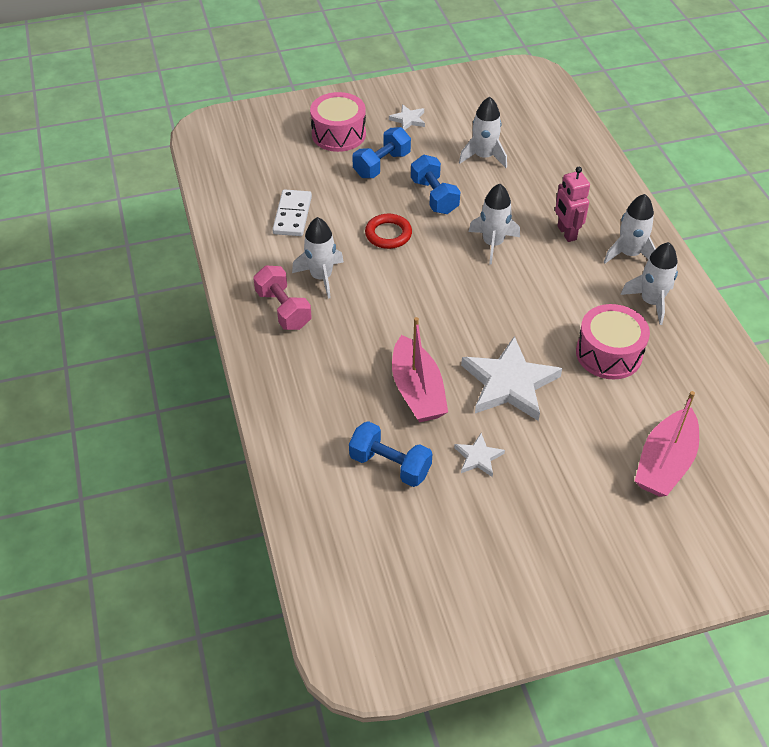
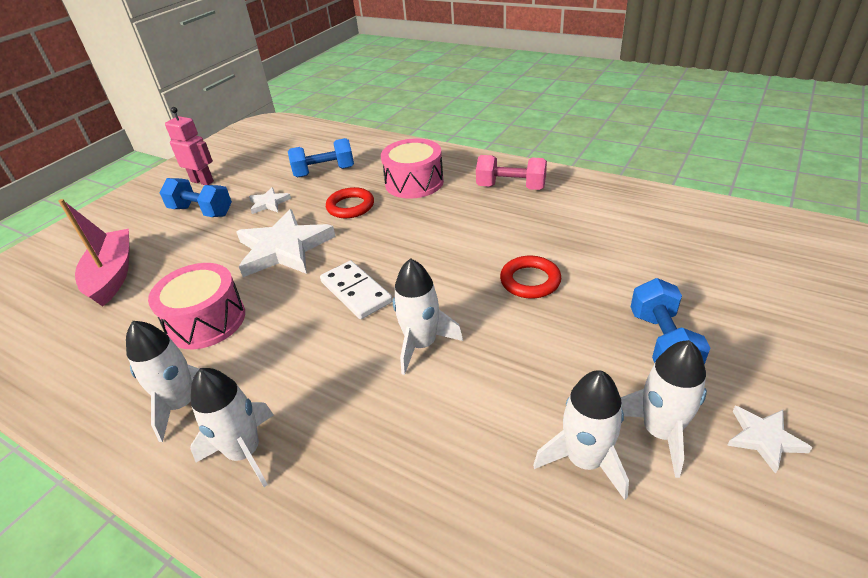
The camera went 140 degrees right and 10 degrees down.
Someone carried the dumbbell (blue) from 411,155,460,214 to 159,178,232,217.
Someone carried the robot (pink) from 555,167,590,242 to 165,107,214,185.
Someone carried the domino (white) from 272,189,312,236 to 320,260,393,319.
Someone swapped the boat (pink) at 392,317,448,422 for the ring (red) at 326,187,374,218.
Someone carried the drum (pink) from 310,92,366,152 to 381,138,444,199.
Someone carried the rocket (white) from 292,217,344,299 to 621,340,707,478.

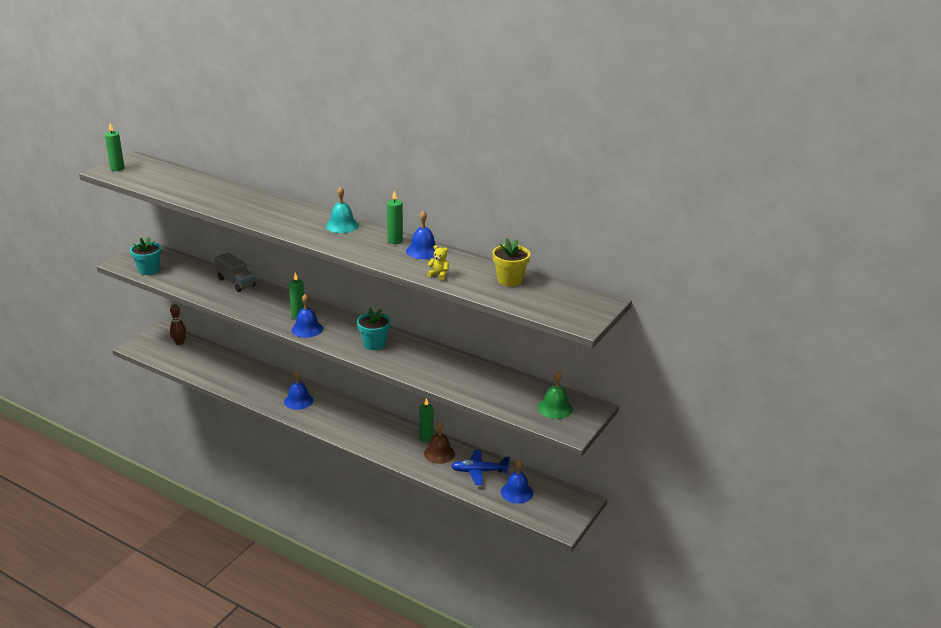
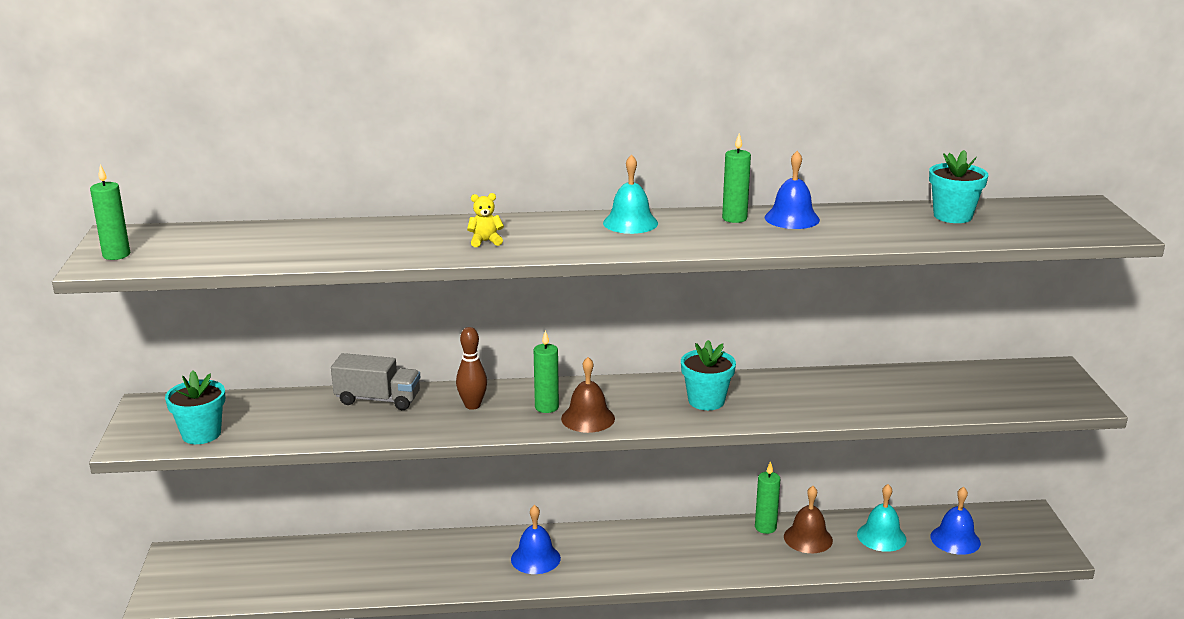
The camera went 35 degrees left and 5 degrees down.
Someone carried the bowling pin (brown) from 170,304,186,345 to 456,327,487,410.
Someone carried the teddy bear (yellow) from 427,245,449,280 to 467,193,504,247.
Someone repainted the bell (blue) at 291,294,323,338, which became the bell (brown) at 561,357,615,433.
Someone swapped the plane (blue) at 451,450,510,485 for the bell (turquoise) at 857,484,906,552.
Someone repainted the flower pot (yellow) at 492,238,530,286, which became the flower pot (turquoise) at 929,150,989,223.
Someone took away the bell (green) at 538,371,573,419.

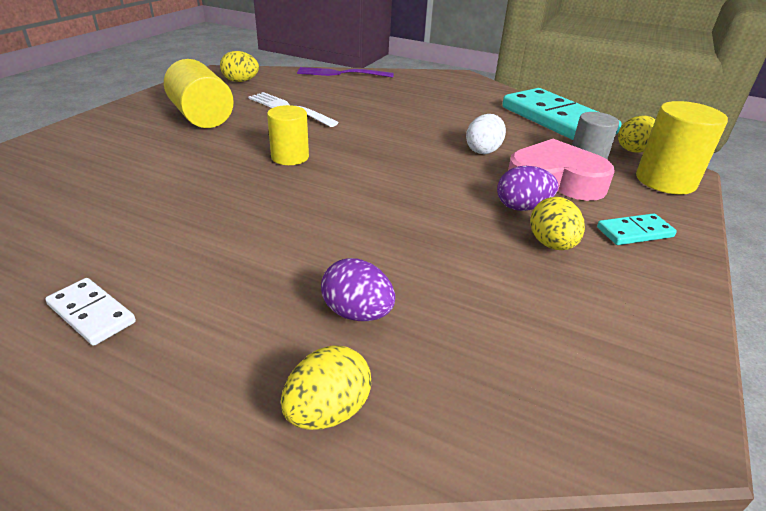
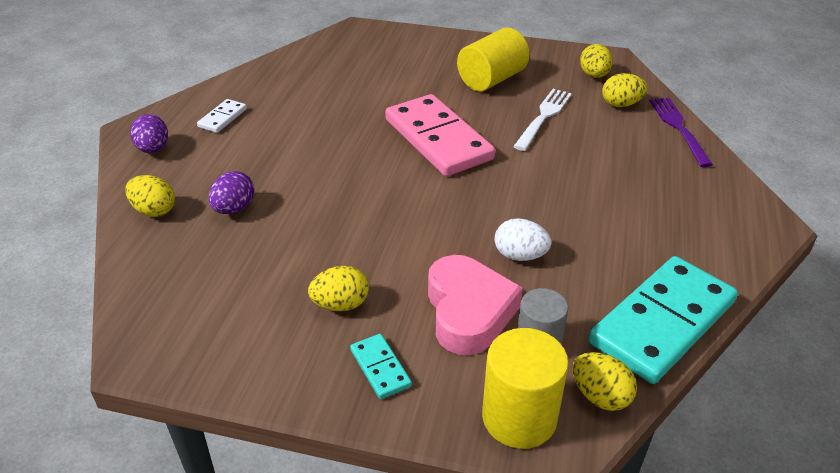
The camera went 80 degrees right and 5 degrees up.
Someone carried the egg (purple) from 497,166,558,211 to 130,114,168,153.
Someone swapped the cylinder (yellow) at 267,105,309,165 for the domino (pink) at 385,94,495,176.
Someone put down the egg (yellow) at 602,73,648,107.

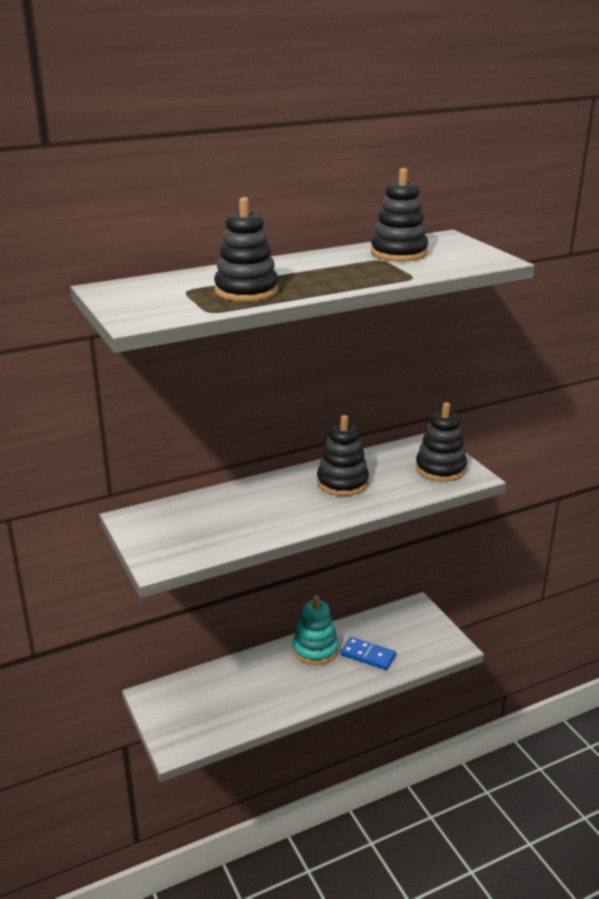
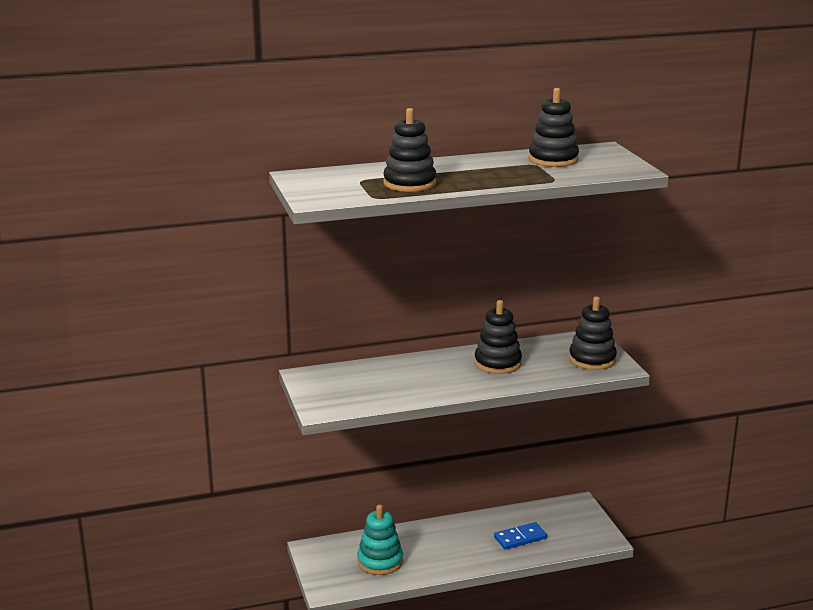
The camera went 10 degrees right and 5 degrees down.
Someone carried the stacking toy (turquoise) from 293,595,339,665 to 357,504,403,575.
Someone rotated the domino (blue) at 341,637,396,670 by 60 degrees counterclockwise.

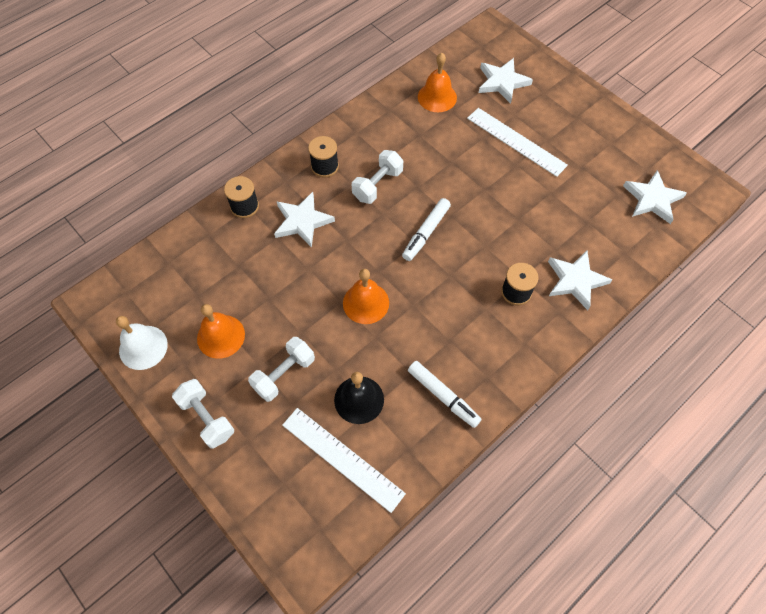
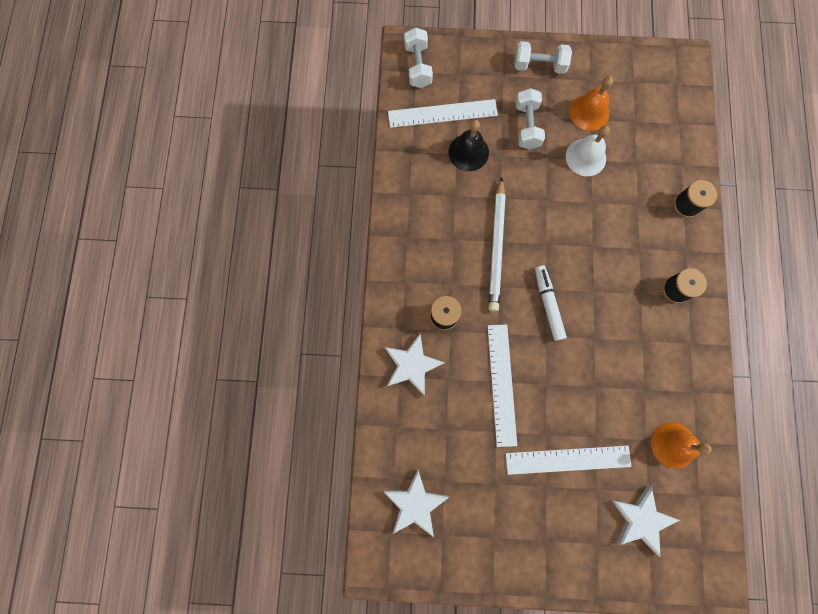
The camera went 135 degrees right and 15 degrees up.
Someone carried the dumbbell (white) from 352,150,403,204 to 404,27,433,88.
Someone put down the pencil (white) at 488,177,506,312.
Someone put down the ruler (white) at 488,324,517,447.
Someone carried the bell (white) from 116,316,168,370 to 566,125,610,176.
Someone took away the star (white) at 274,192,335,248.
Someone took away the bell (orange) at 343,269,389,324.
Someone took away the marker (white) at 408,361,482,428.

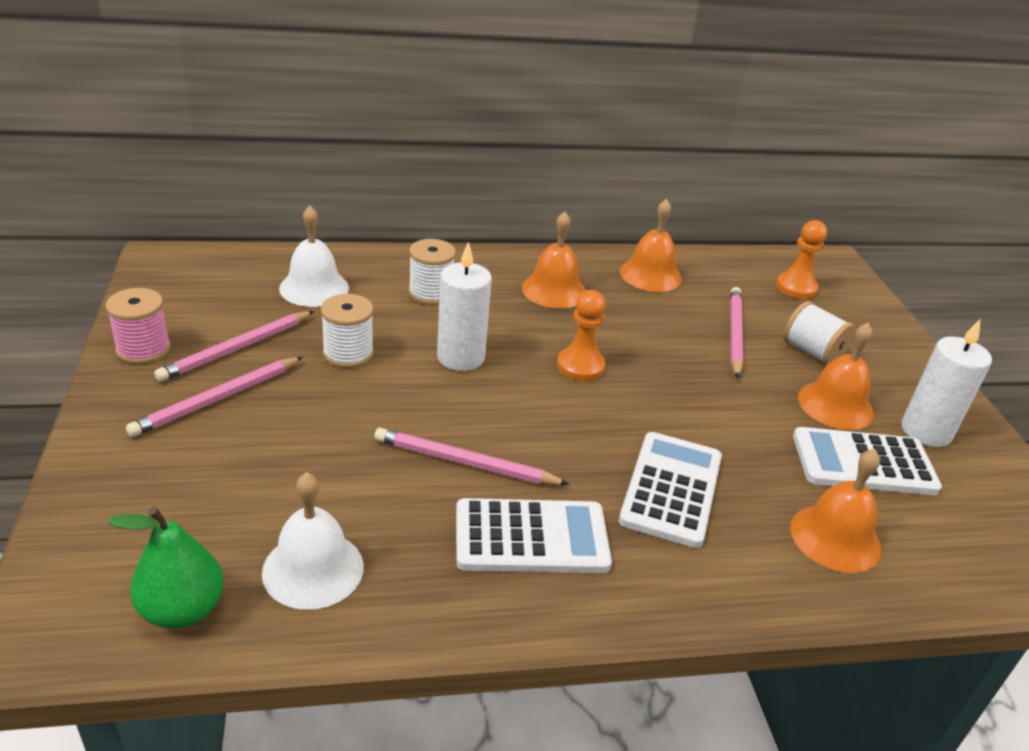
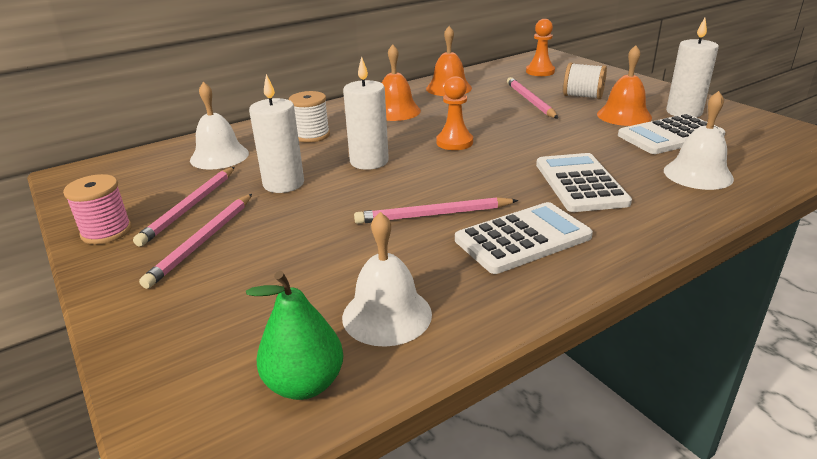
The camera went 20 degrees left and 5 degrees down.
Someone swapped the spool (white) at 321,294,374,368 for the candle (white) at 249,74,304,193.
Someone repainted the bell (orange) at 790,449,881,573, which became the bell (white) at 664,91,734,190.

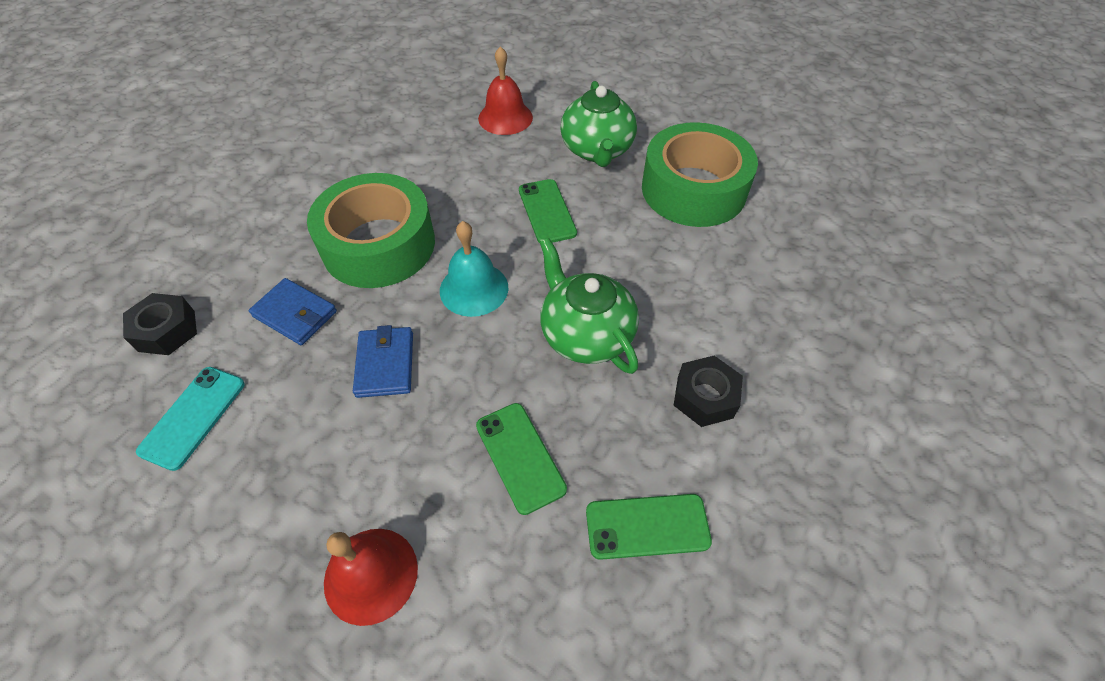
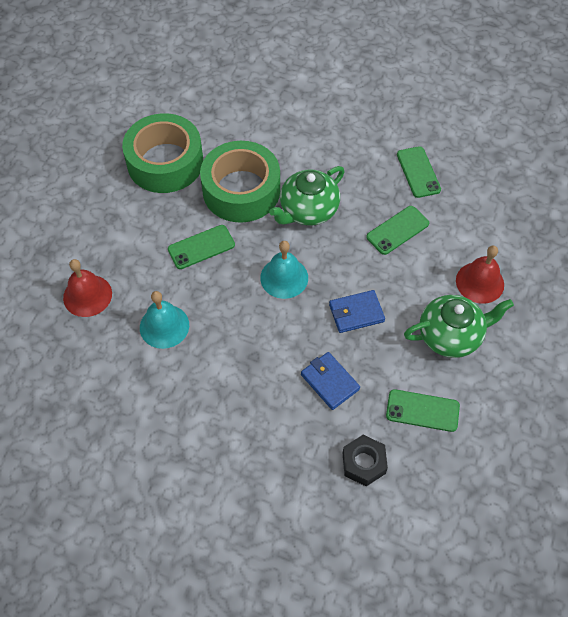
The camera went 100 degrees left and 5 degrees up.
Someone put down the bell (turquoise) at 140,291,189,349.
Someone carried the tape (green) from 307,173,435,288 to 200,141,280,223.
Someone rotated the wallet (blue) at 249,278,337,345 by 60 degrees counterclockwise.
Someone repainted the phone (turquoise) at 136,367,245,471, which became the phone (green) at 386,389,460,432.
Someone carried the teapot (green) from 561,81,637,167 to 404,295,514,358.
Someone took away the nut (black) at 673,356,743,427.

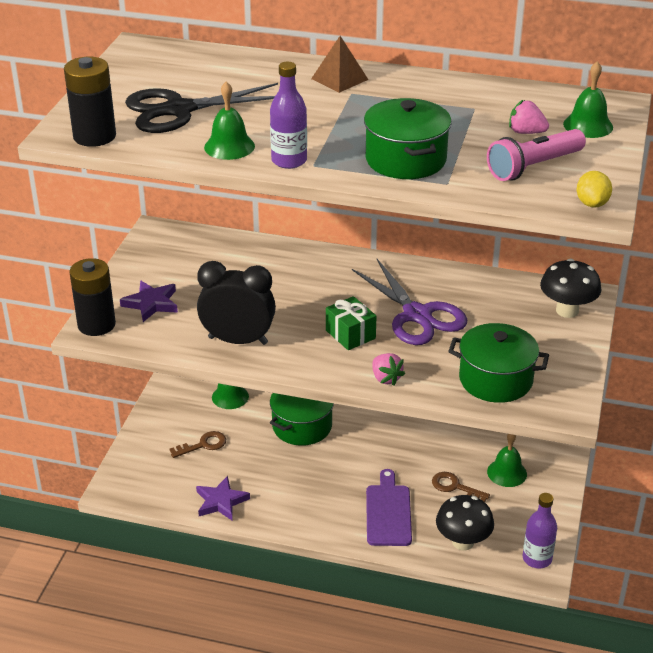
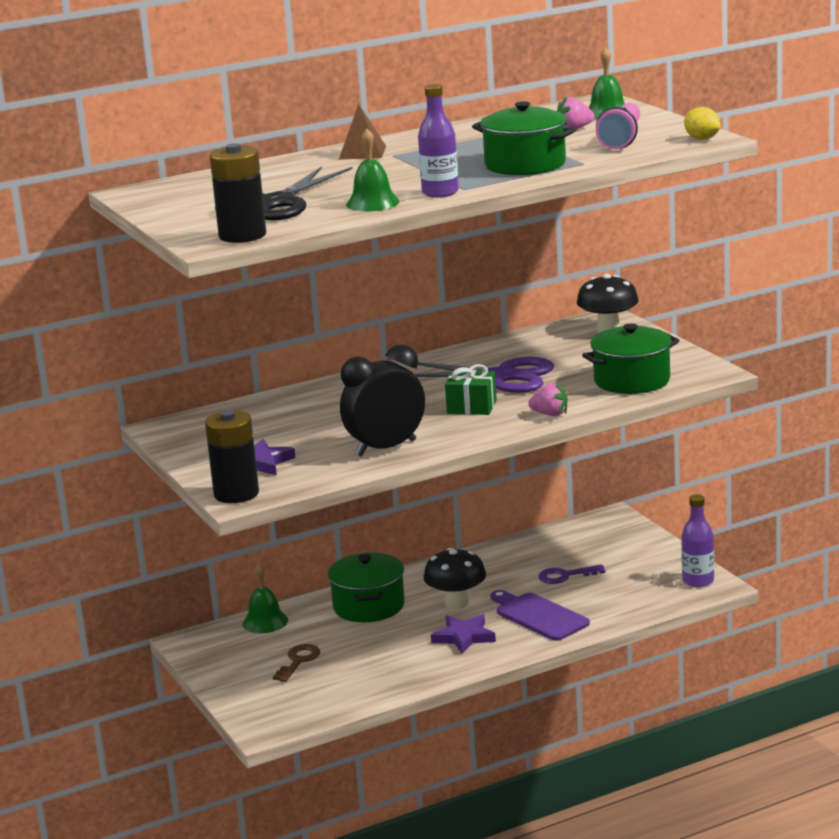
The camera went 40 degrees left and 15 degrees down.
Someone carried the mushroom (black) from 436,495,494,550 to 423,548,486,609.
Someone carried the star (purple) from 196,476,250,520 to 431,615,496,654.
Someone repainted the key (brown) at 432,472,490,502, which became the key (purple) at 538,564,605,584.
Someone took away the bell (green) at 487,434,527,487.

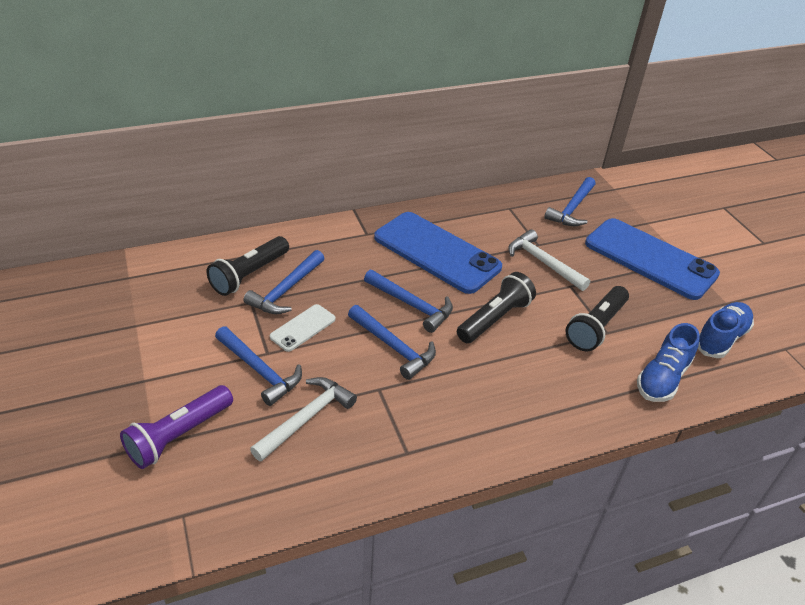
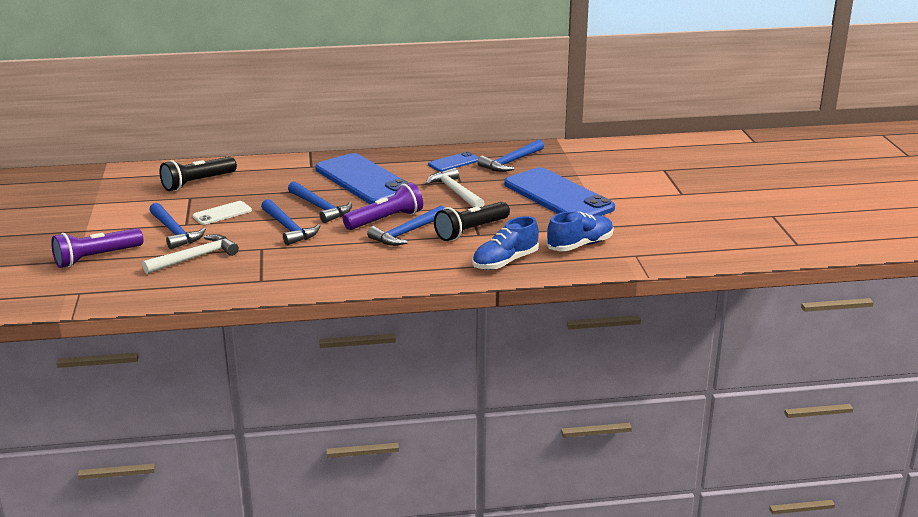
The camera went 15 degrees right and 15 degrees down.
Someone repainted the flashlight (black) at 457,272,536,343, which became the flashlight (purple) at 343,182,423,230.
Someone carried the hammer (blue) from 244,250,325,314 to 367,205,445,246.
Someone put down the phone (blue) at 428,151,479,172.

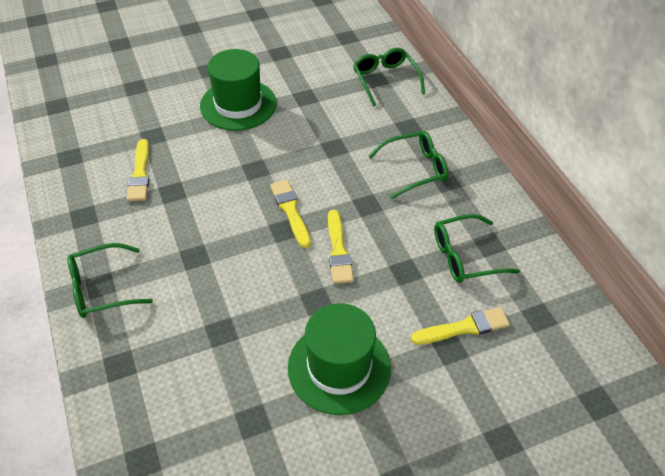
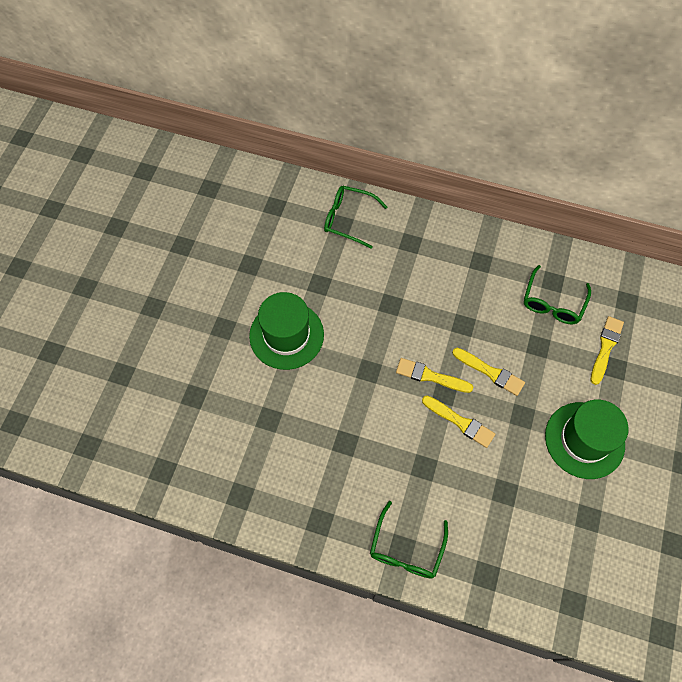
The camera went 50 degrees left and 15 degrees up.
Someone carried the brush (yellow) from 127,139,149,201 to 422,396,495,448.
Someone took away the glasses (green) at 369,131,448,199.

